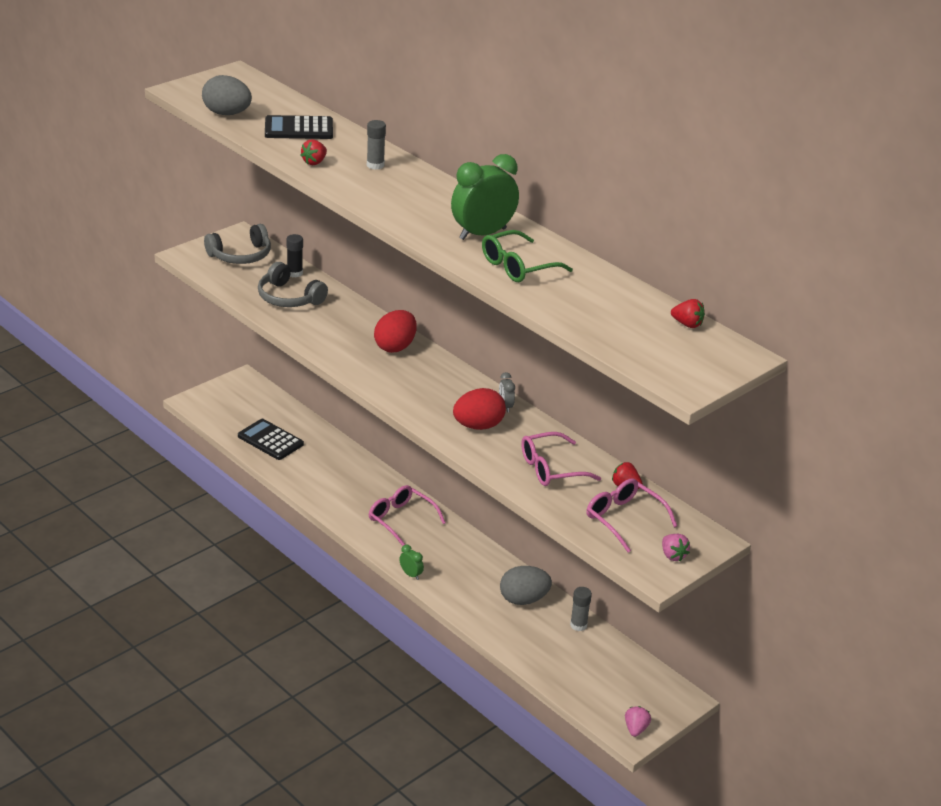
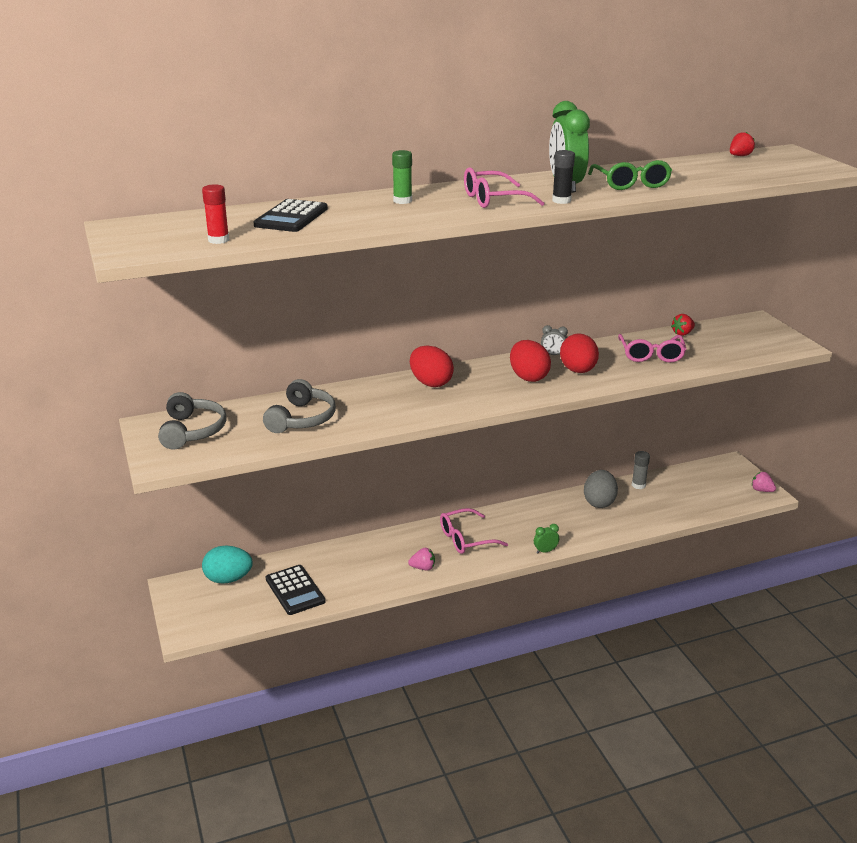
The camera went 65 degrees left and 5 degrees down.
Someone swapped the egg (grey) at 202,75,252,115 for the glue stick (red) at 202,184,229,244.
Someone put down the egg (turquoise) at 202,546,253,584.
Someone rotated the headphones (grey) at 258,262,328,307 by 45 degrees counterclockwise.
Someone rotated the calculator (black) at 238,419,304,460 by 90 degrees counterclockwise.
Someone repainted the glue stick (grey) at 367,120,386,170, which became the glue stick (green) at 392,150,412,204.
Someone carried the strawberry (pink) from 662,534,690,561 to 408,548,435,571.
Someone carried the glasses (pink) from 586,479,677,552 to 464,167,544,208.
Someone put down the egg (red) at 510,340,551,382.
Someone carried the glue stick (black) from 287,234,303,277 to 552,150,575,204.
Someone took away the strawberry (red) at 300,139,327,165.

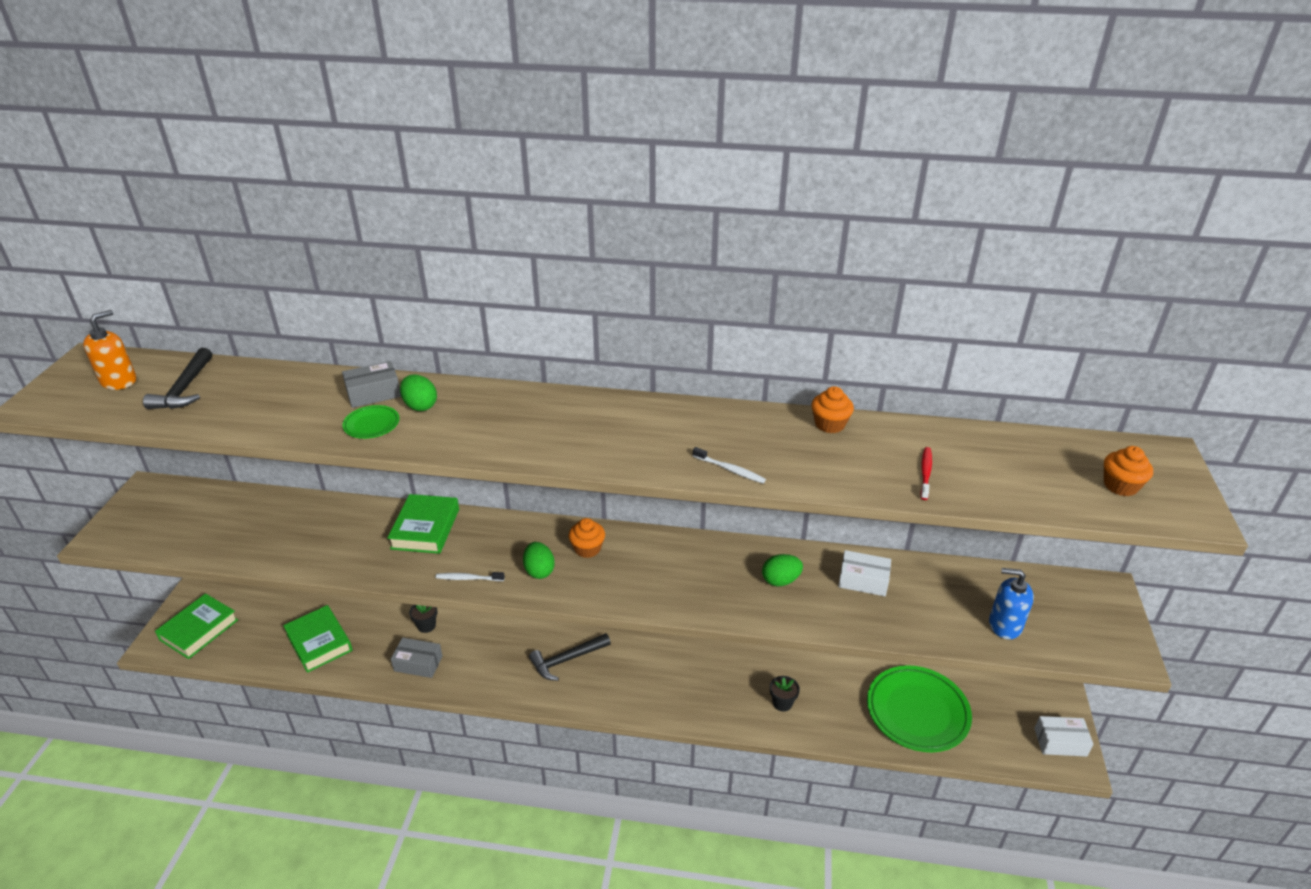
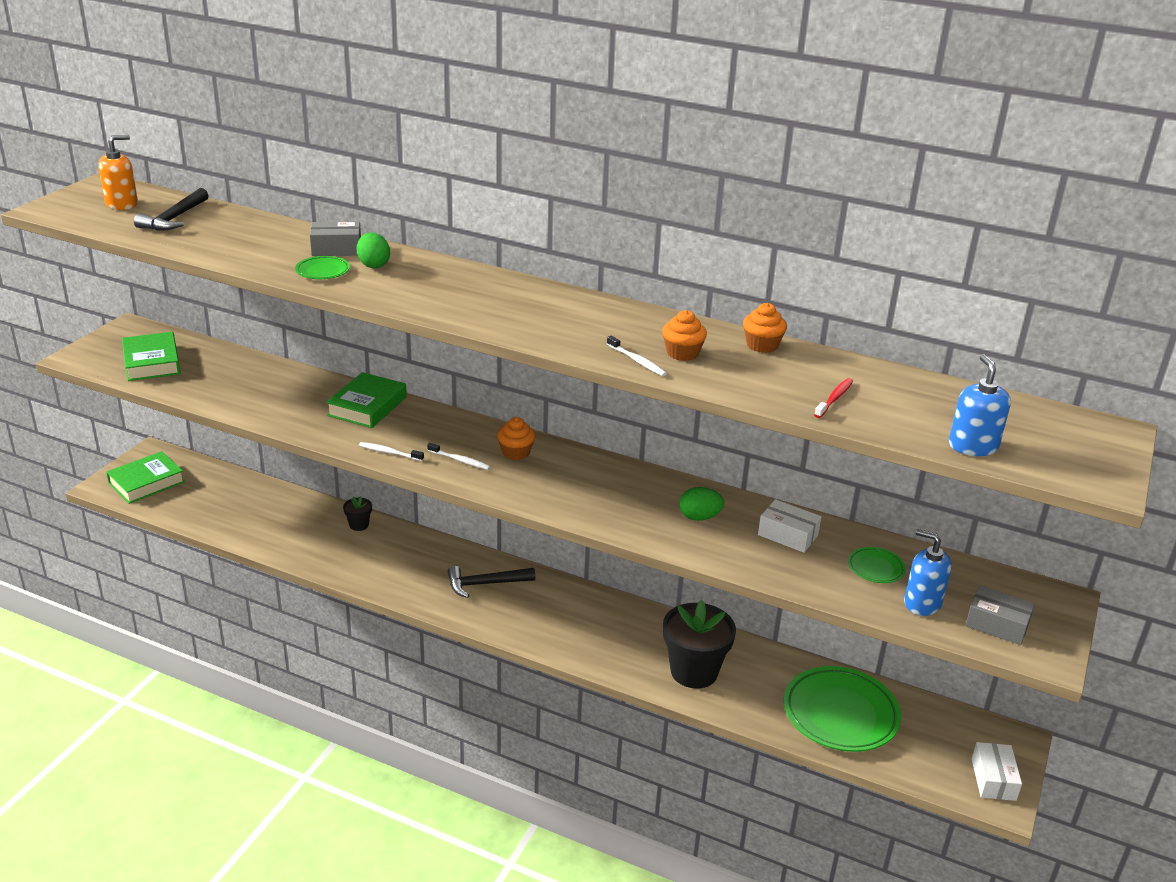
The camera went 15 degrees right and 5 degrees down.
Someone carried the book (green) from 283,605,352,673 to 122,332,180,381.
Someone swapped the egg (green) at 523,542,555,579 for the toothbrush (white) at 427,443,490,470.
Someone carried the cupcake (orange) from 1104,446,1153,496 to 662,310,707,361.
Someone scaled the flower pot (black) at 770,676,800,712 by 2.18.
Someone put down the plate (green) at 848,547,906,583.
Someone put down the soap dispenser (blue) at 949,354,1011,456.
Someone carried the box (grey) from 391,638,443,678 to 965,585,1035,645.
Someone rotated the box (white) at 1034,716,1093,757 by 75 degrees clockwise.

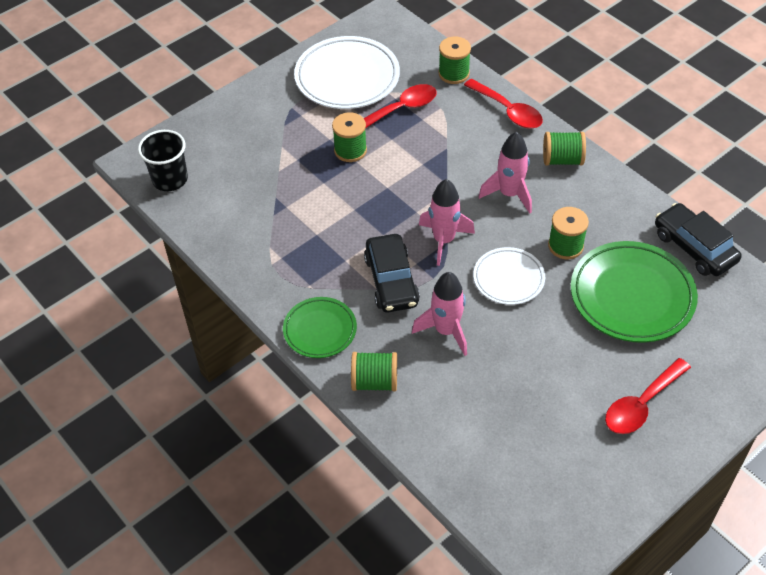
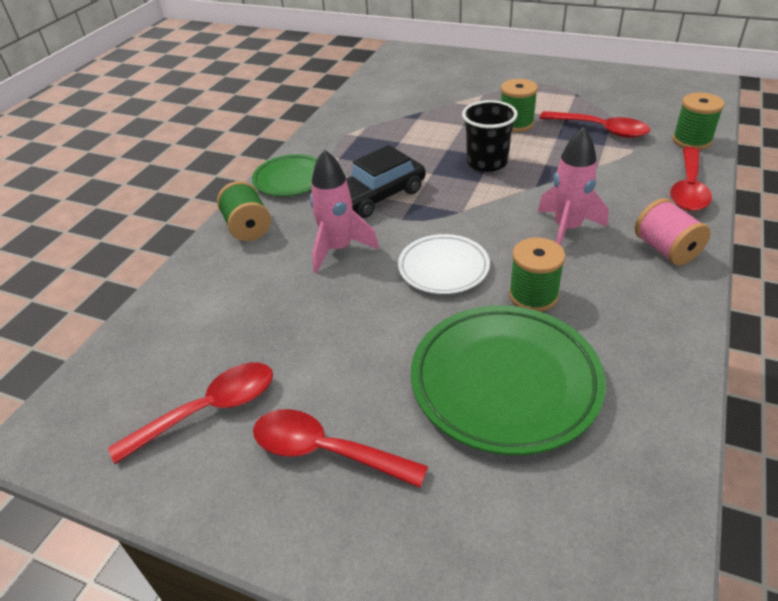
The camera went 65 degrees right and 10 degrees down.
Someone put down the spoon (red) at 108,363,273,464.
Someone carried the cup (black) from 138,130,188,191 to 462,100,518,172.
Someone repainted the spool (green) at 543,132,586,166, which became the spool (pink) at 635,198,711,266.
Someone took away the plate (white) at 294,36,400,109.
Someone took away the rocket (pink) at 419,179,475,266.
Someone took away the car (black) at 655,203,742,276.

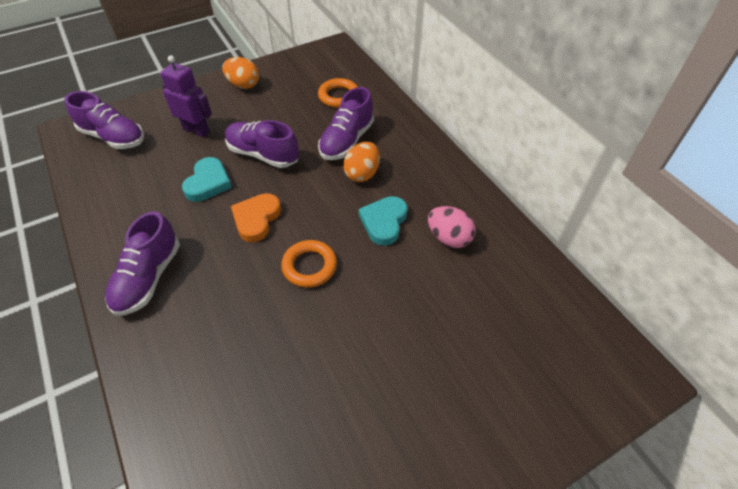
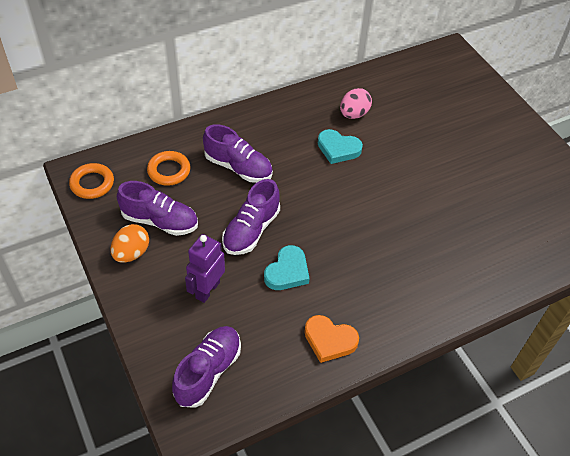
The camera went 90 degrees left and 0 degrees up.
Someone carried the ring (orange) from 281,240,337,288 to 69,163,114,199.
Someone carried the shoe (purple) from 105,211,180,316 to 117,181,198,236.
Someone rotated the heart (turquoise) at 182,157,232,202 by 105 degrees clockwise.
Someone carried the heart (orange) from 231,193,281,242 to 304,315,359,363.
Someone took away the egg (orange) at 343,142,380,182.

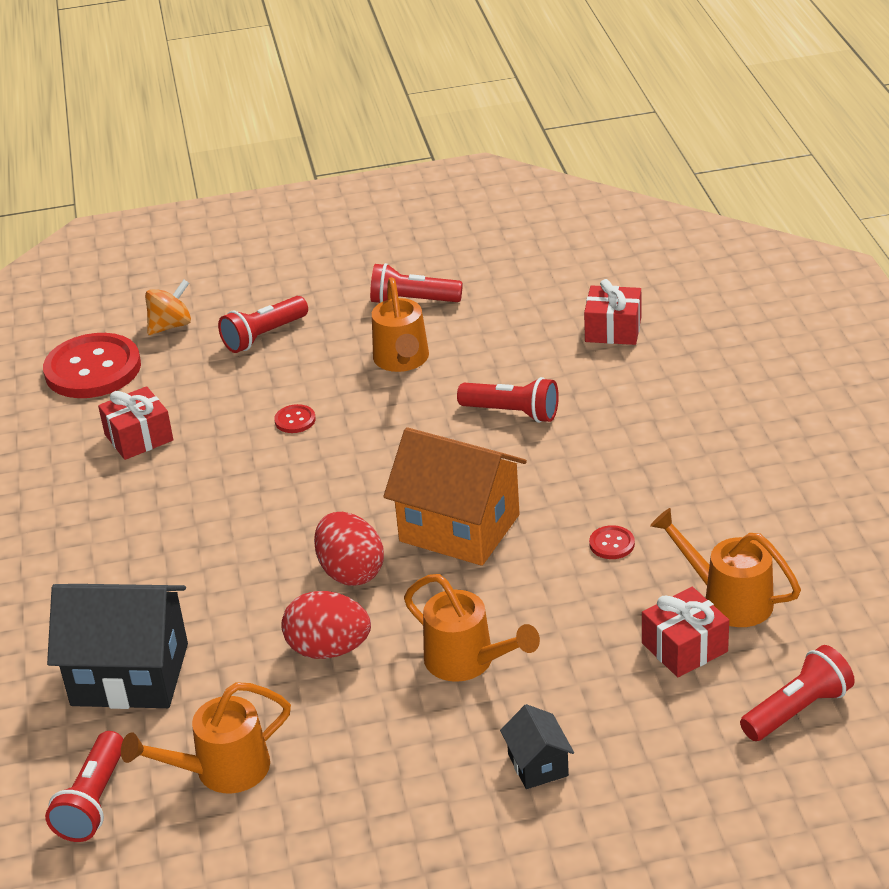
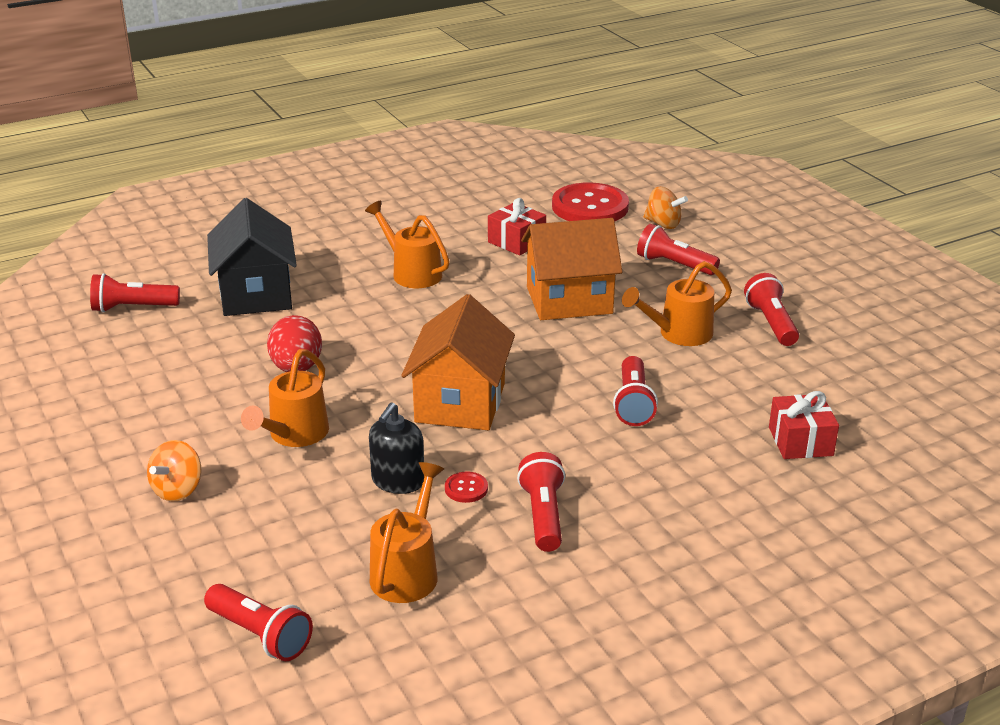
The camera went 70 degrees right and 5 degrees down.
Someone swapped the house (black) at 500,704,574,789 for the spinning top (orange) at 147,440,201,502.
Someone carried the watering can (orange) from 121,682,291,793 to 365,201,450,288.
Someone put down the soap dispenser (black) at 369,402,424,494.
Someone put down the flashlight (red) at 517,452,565,552.
Someone swapped the button (red) at 274,404,316,433 for the house (orange) at 521,218,623,320.
Someone took away the egg (red) at 314,512,384,586.
Someone took away the gift (red) at 642,587,729,677.

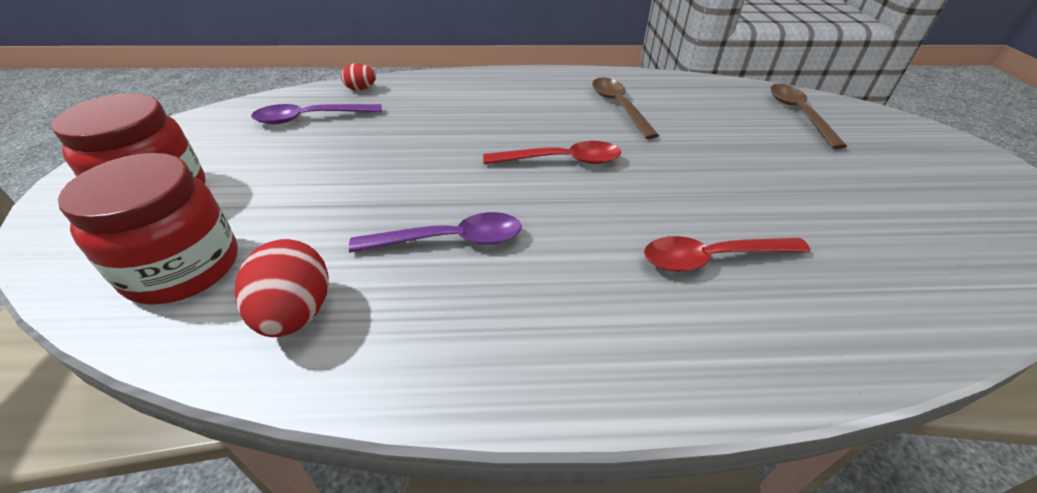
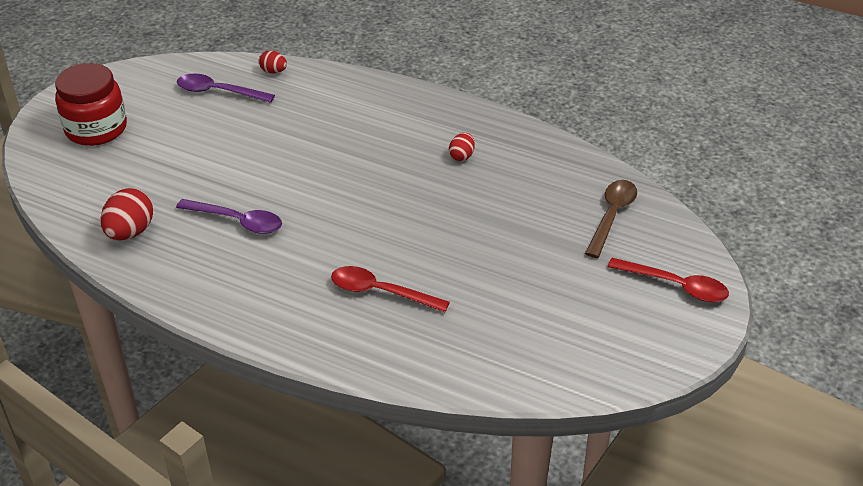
The camera went 30 degrees right and 0 degrees up.
Someone swapped the spoon (brown) at 592,78,659,139 for the egg (red) at 449,133,475,161.
Someone carried the spoon (red) from 483,141,621,164 to 608,258,729,302.
Someone took away the jar (red) at 58,153,238,305.

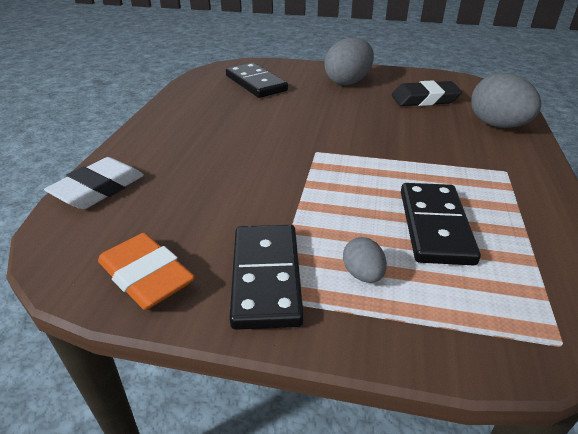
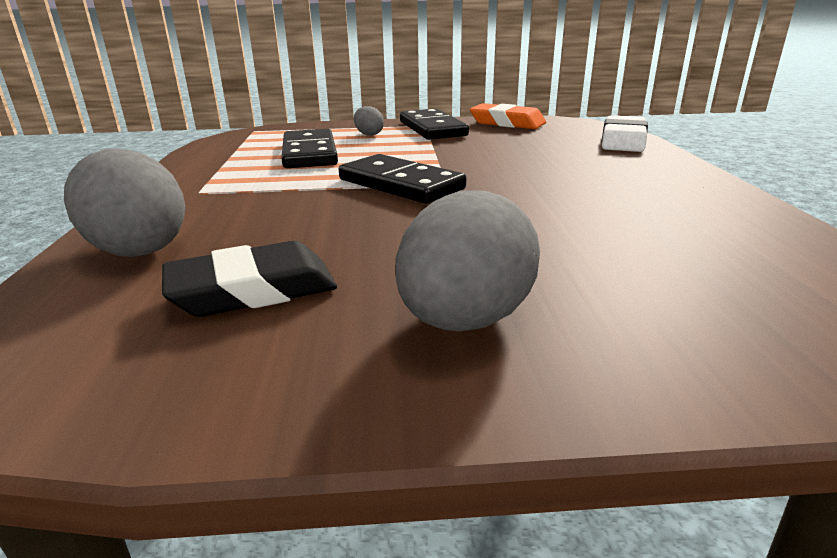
The camera went 165 degrees right and 10 degrees down.
Someone carried the domino (black) from 226,63,288,98 to 339,154,466,204.

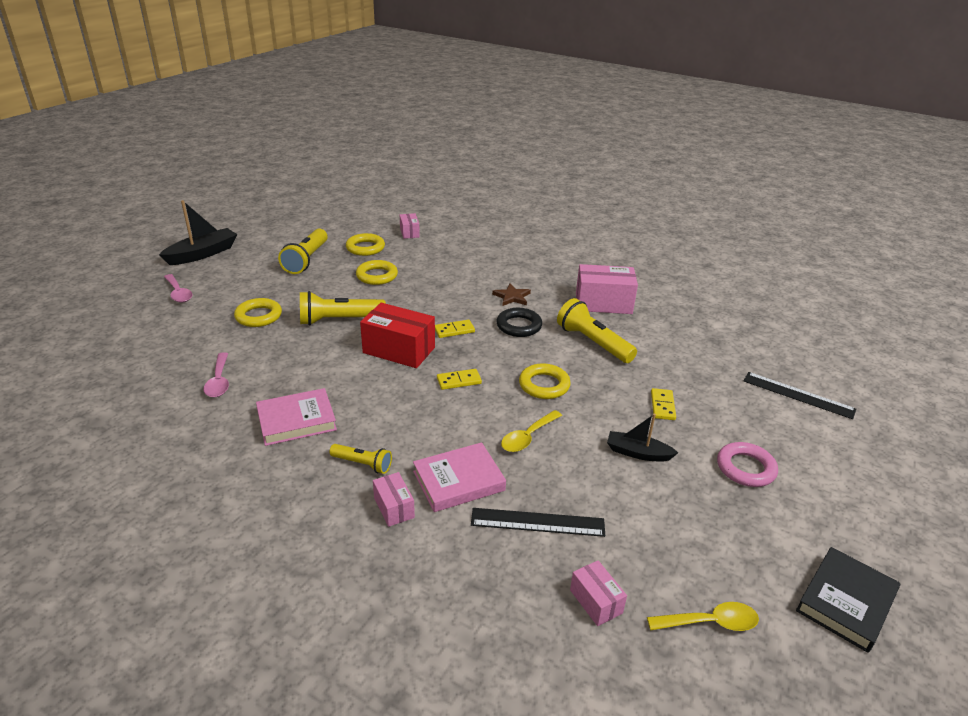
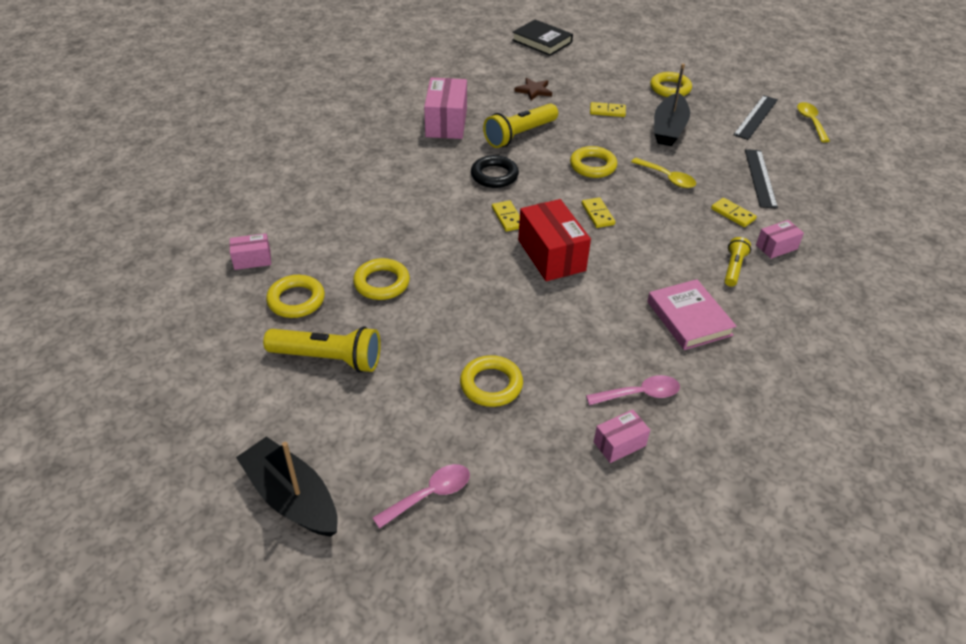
The camera went 90 degrees left and 10 degrees up.
Someone carried the book (black) from 796,547,900,653 to 512,19,573,56.
Someone carried the star (brown) from 492,284,531,306 to 514,78,552,100.
Someone rotated the box (red) at 360,303,435,368 by 45 degrees counterclockwise.
Someone carried the box (pink) from 570,561,627,626 to 594,409,650,463.
Someone repainted the ring (pink) at 717,442,778,487, which became the ring (yellow) at 650,72,692,97.
Someone scaled the boat (black) at 607,414,678,462 by 1.61.
Someone swapped the book (pink) at 413,442,506,512 for the domino (yellow) at 711,198,757,227.
Someone carried the ruler (black) from 744,372,856,419 to 733,95,778,140.
Someone took away the flashlight (yellow) at 300,291,386,325.

